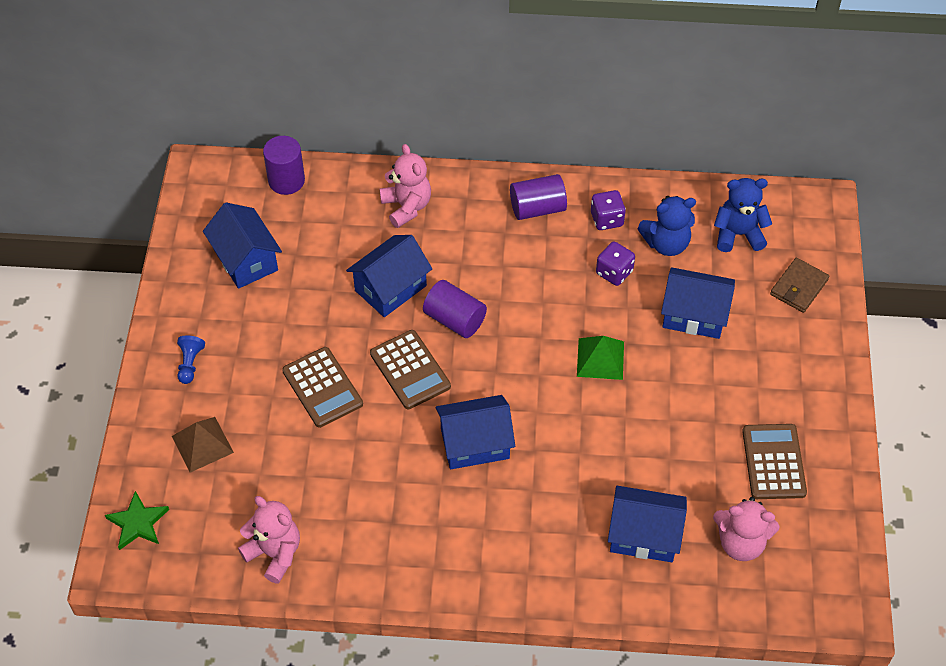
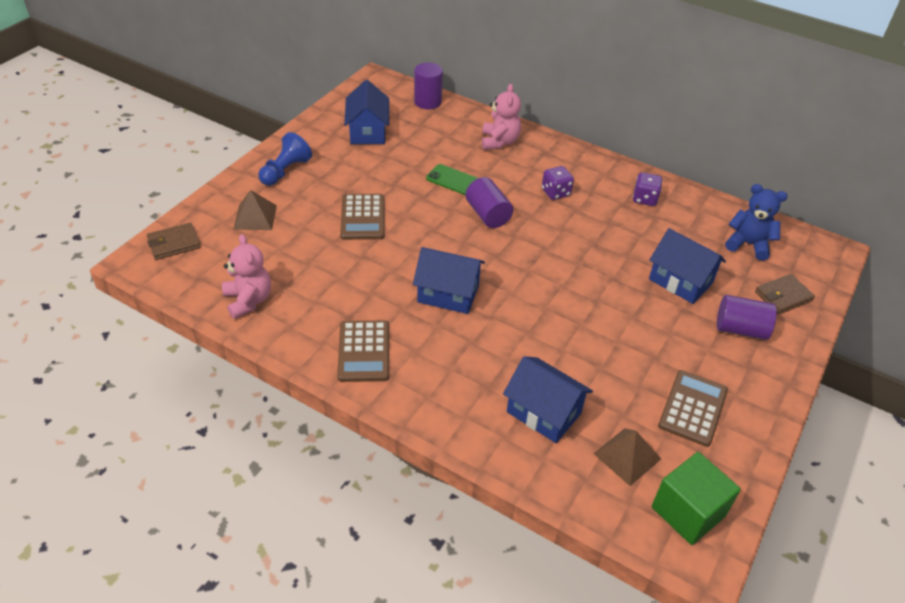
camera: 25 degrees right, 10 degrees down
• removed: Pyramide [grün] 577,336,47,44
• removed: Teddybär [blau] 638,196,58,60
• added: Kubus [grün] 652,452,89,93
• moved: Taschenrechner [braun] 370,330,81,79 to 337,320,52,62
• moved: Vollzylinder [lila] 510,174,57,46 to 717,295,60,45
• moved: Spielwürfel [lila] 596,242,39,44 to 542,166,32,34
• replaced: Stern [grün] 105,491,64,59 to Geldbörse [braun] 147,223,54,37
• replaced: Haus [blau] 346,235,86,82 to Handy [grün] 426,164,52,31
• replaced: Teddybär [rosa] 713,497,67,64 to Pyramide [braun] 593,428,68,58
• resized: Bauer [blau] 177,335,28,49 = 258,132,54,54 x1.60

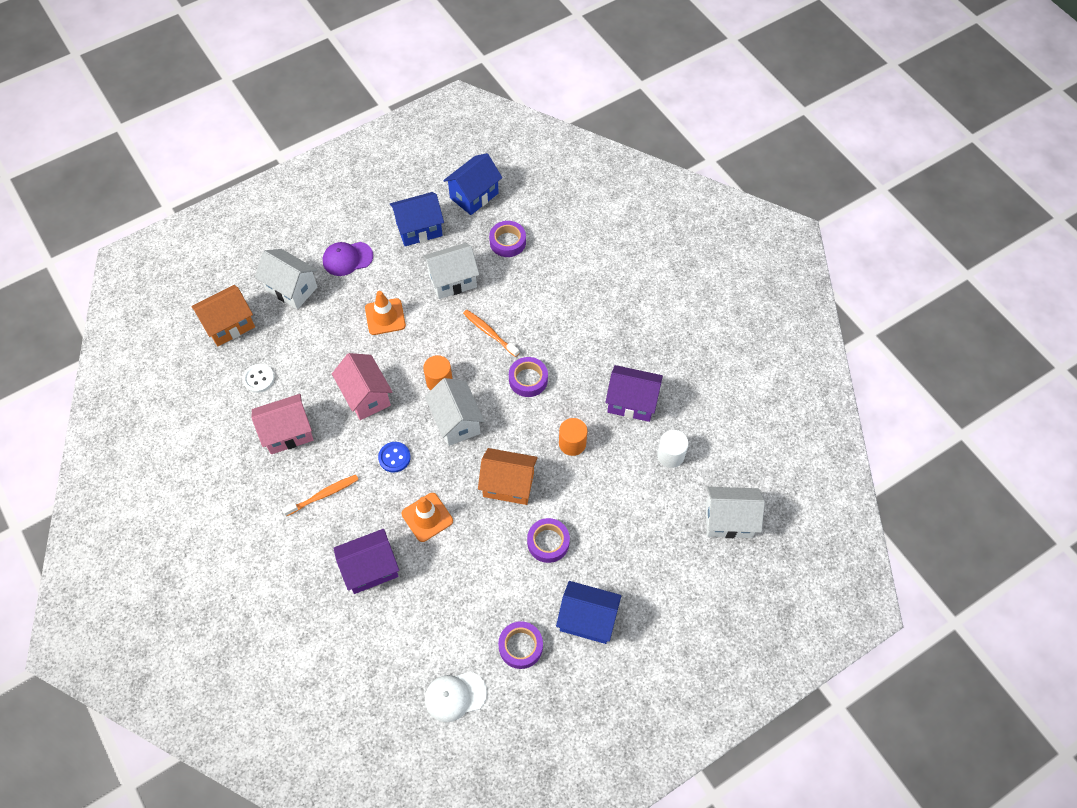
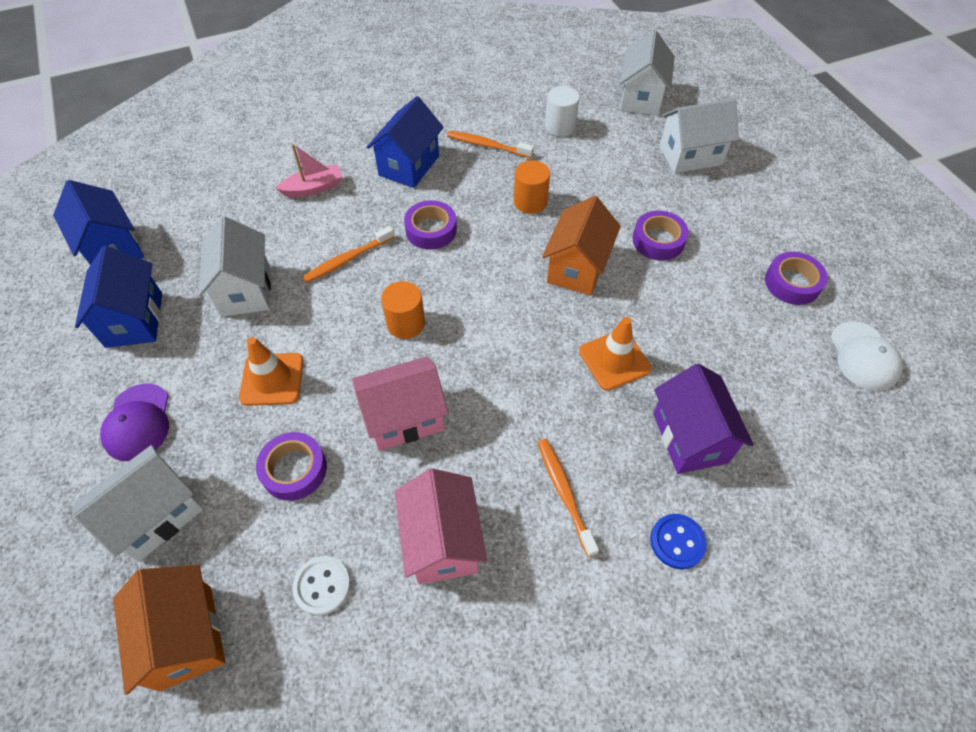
camera: 80 degrees left, 5 degrees down
• added: Boot [rosa] 276,144,67,54
• moved: Knopf [blau] 378,442,33,31 to 650,514,57,55
• moved: Haus [weiß] 425,378,59,68 to 659,99,80,74
• moved: Klebeband [lila] 489,221,37,36 to 256,432,71,69
• moved: Haus [blau] 556,581,65,63 to 367,96,77,92
• replaced: Haus [lila] 605,365,58,57 to Zahnbürste [orange] 447,131,87,27

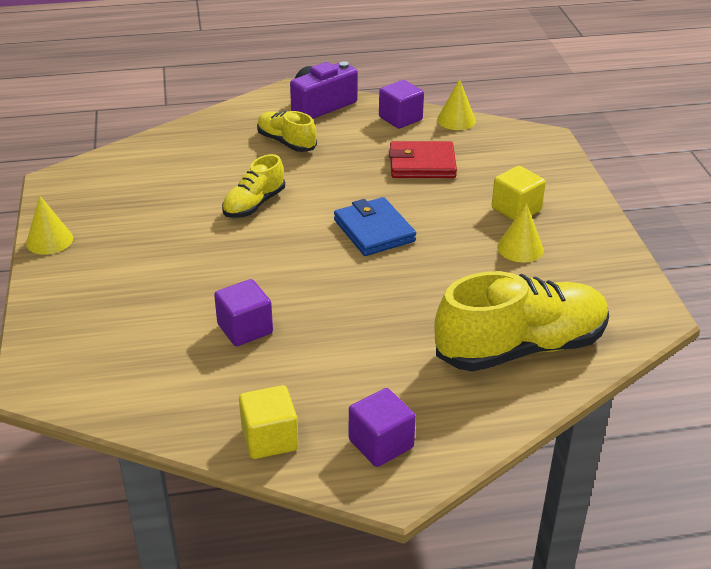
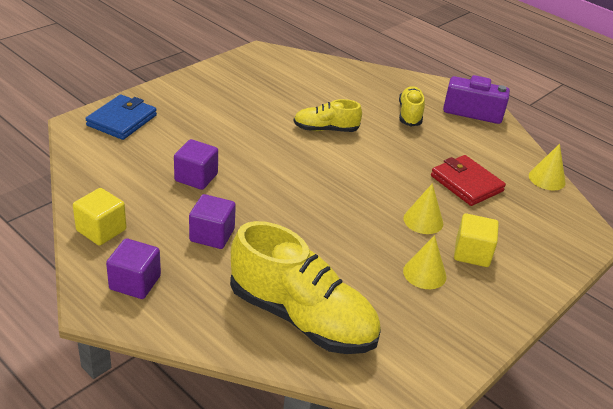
camera: 50 degrees right, 0 degrees up
• moved: Kegel [gelb] 26,196,47,59 to 403,183,40,51
• moved: Geldbörse [blau] 334,197,82,59 to 85,94,72,46
• moved: Kubus [lila] 379,80,45,49 to 189,194,47,55

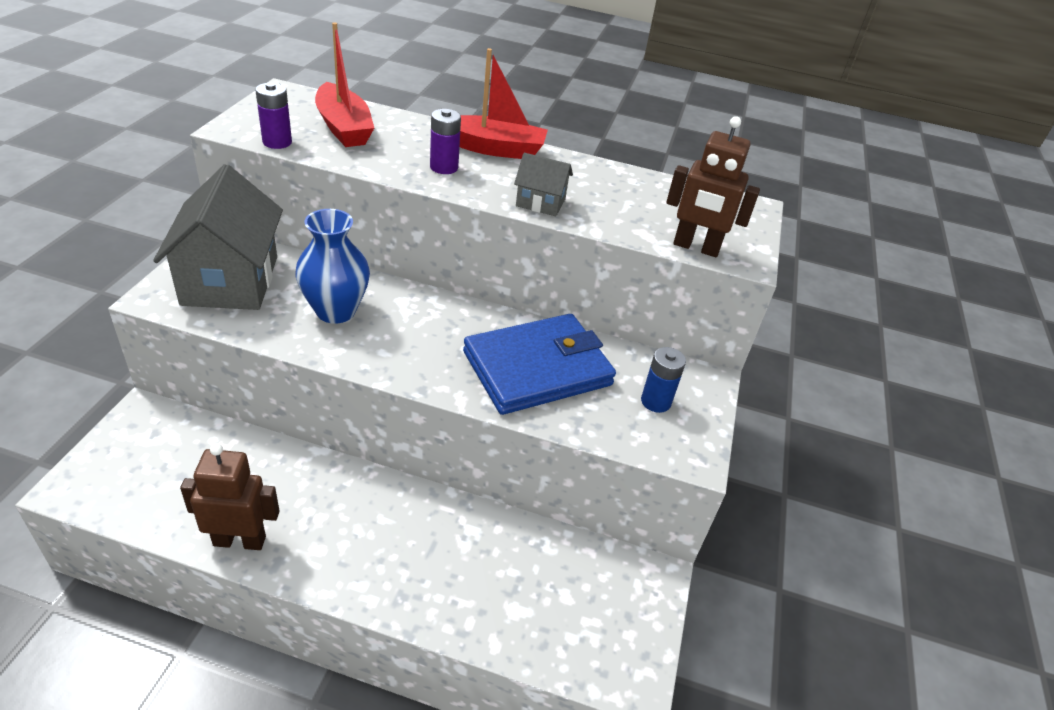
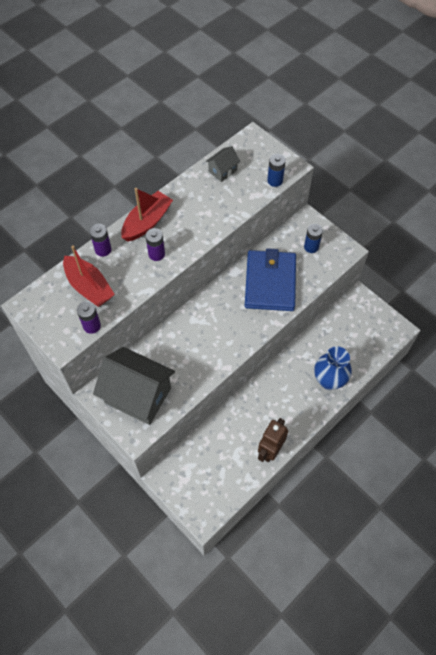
camera: 55 degrees left, 20 degrees up
• added: Batterie [lila] 89,224,22,33
• moved: Vase [blau] 296,209,74,115 to 314,346,38,44
• moved: Haus [grau] 514,153,59,63 to 206,146,34,36
• replaced: Roboter [braun] 666,116,94,141 to Batterie [blau] 267,154,19,33
• turned: Boot [rot] 315,22,59,125 = 63,245,52,62 45 degrees clockwise

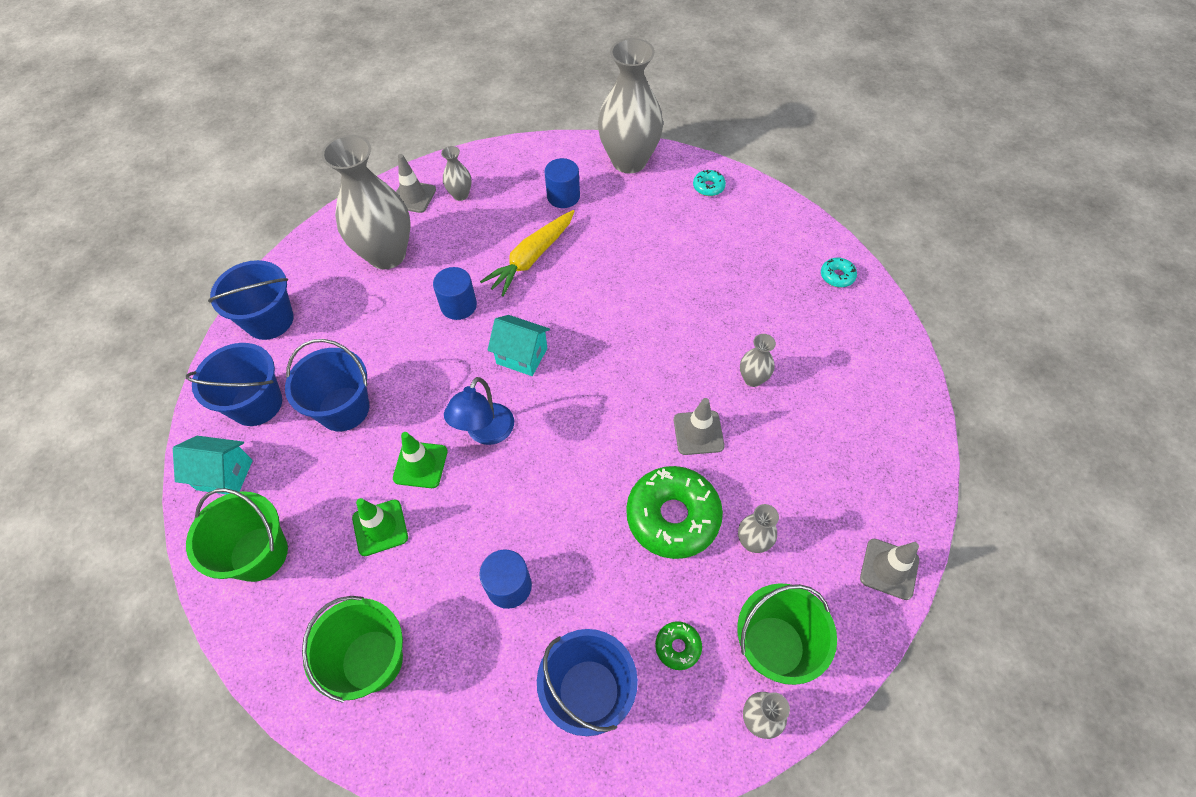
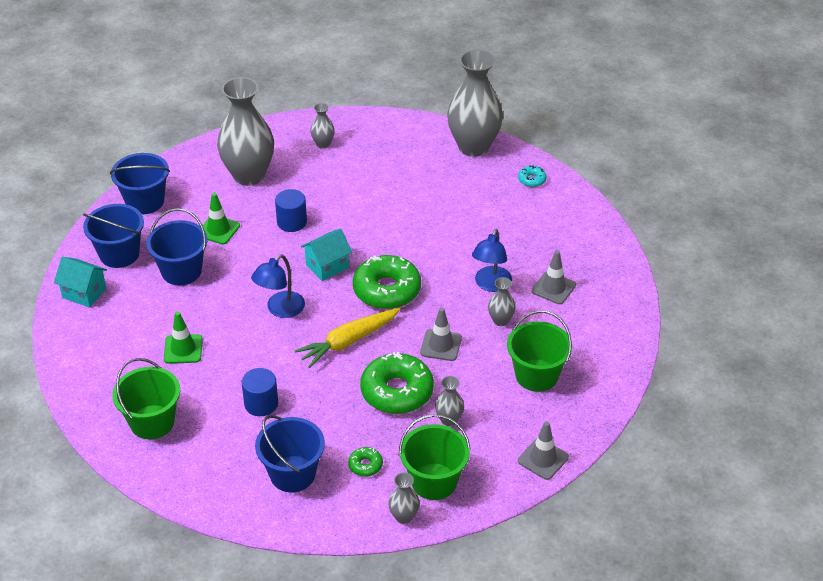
camera: 15 degrees right, 15 degrees down
• removed: Vollzylinder [blau] 544,158,36,50
• removed: Donut [türkis] 821,258,36,29
• added: Donut [grün] 353,255,68,54
• added: Lampe [blau] 472,229,40,63
• moved: Eimer [grün] 186,488,102,94 to 507,311,65,81
• moved: Leitkegel [grün] 393,432,55,56 to 203,193,37,51
• moved: Leitkegel [grau] 396,154,40,59 to 532,250,44,54
• moved: Karotte [gelb] 480,210,95,87 to 295,308,105,60
• turned: Haus [türkis] 487,315,63,61 = 301,228,51,53 75 degrees counterclockwise

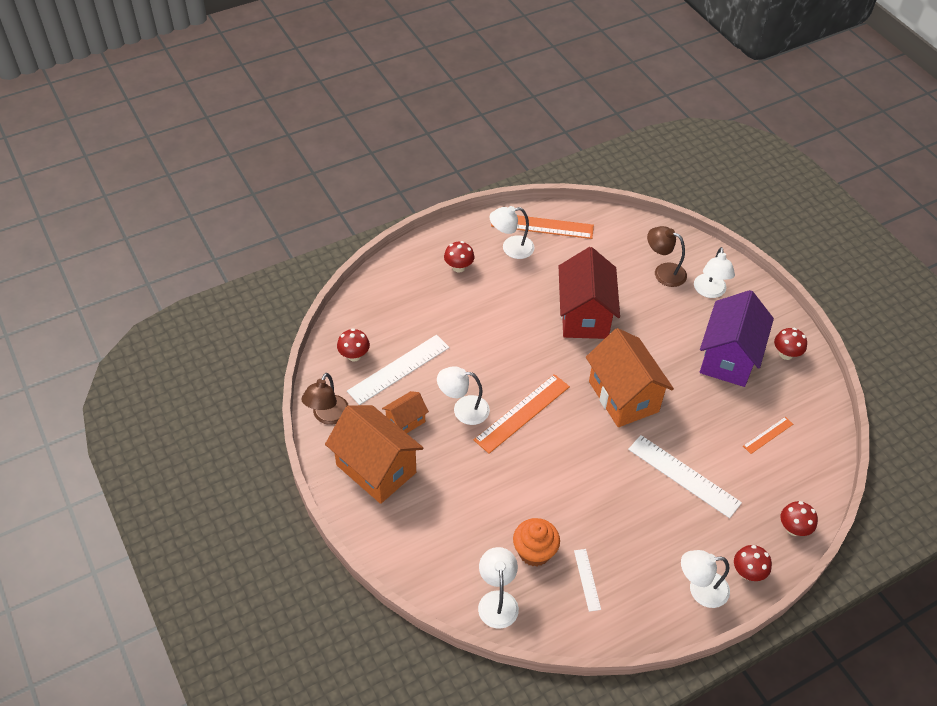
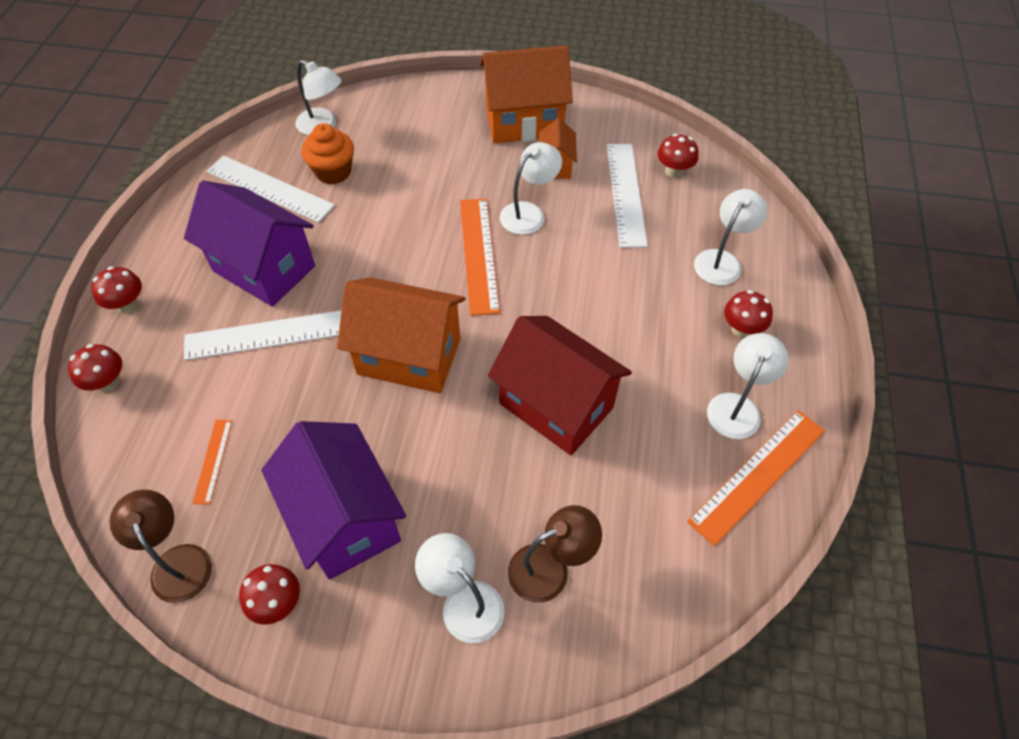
camera: 130 degrees right, 5 degrees up
• added: Haus [lila] 184,181,131,126
• moved: Lampe [braun] 301,373,47,52 to 109,490,103,113
• moved: Lampe [weiß] 681,550,49,58 to 694,189,74,96
• resized: Lineal [weiß] 574,549,27,63 = 207,156,128,67 x1.93

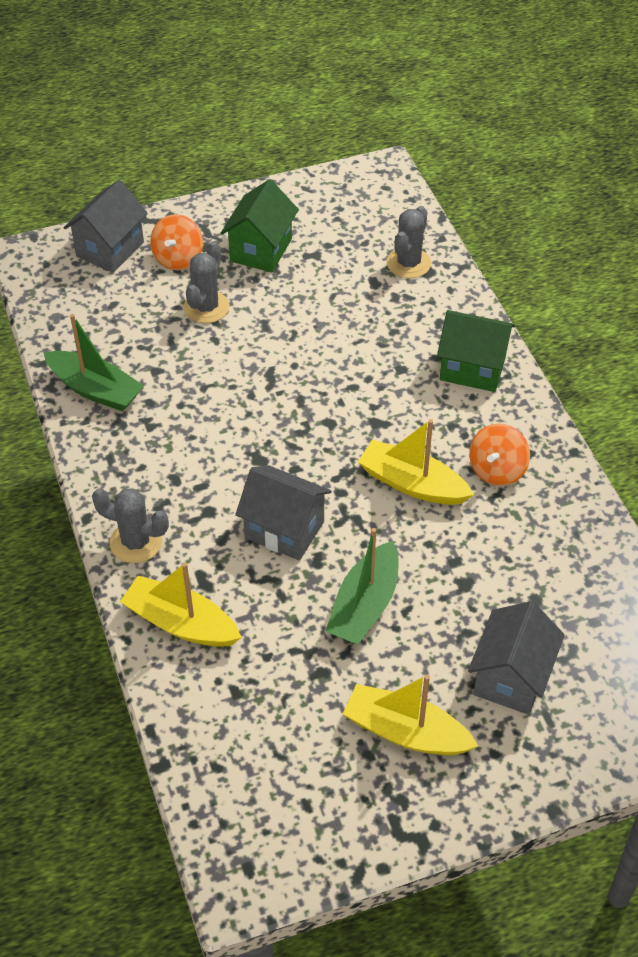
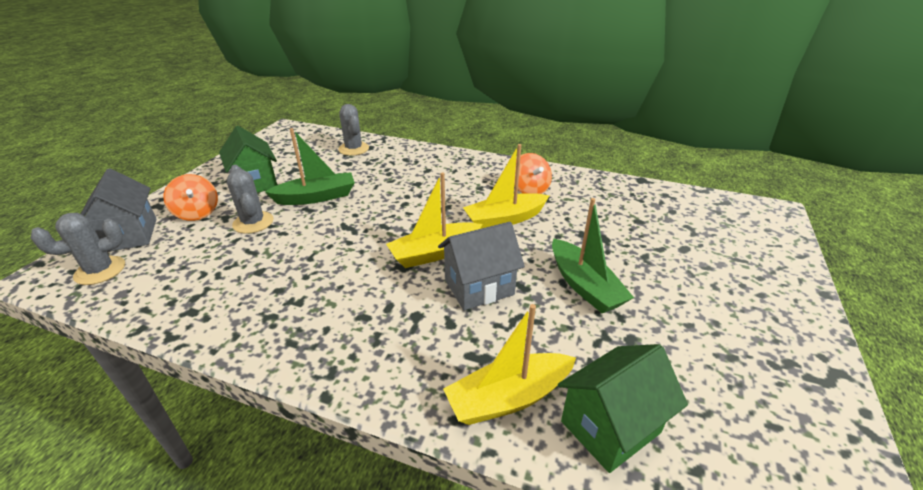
camera: 50 degrees left, 15 degrees down
• removed: Haus [grau] 468,601,97,114
• moved: Boot [grün] 43,314,101,97 to 265,128,90,77
• moved: Kaktus [grau] 92,488,77,75 to 31,213,94,72
• moved: Boot [gelb] 343,675,135,80 to 386,172,96,96
• moved: Haus [grün] 437,310,78,82 to 558,344,130,129

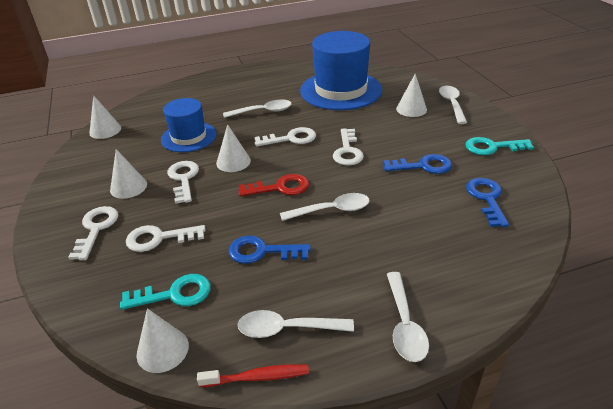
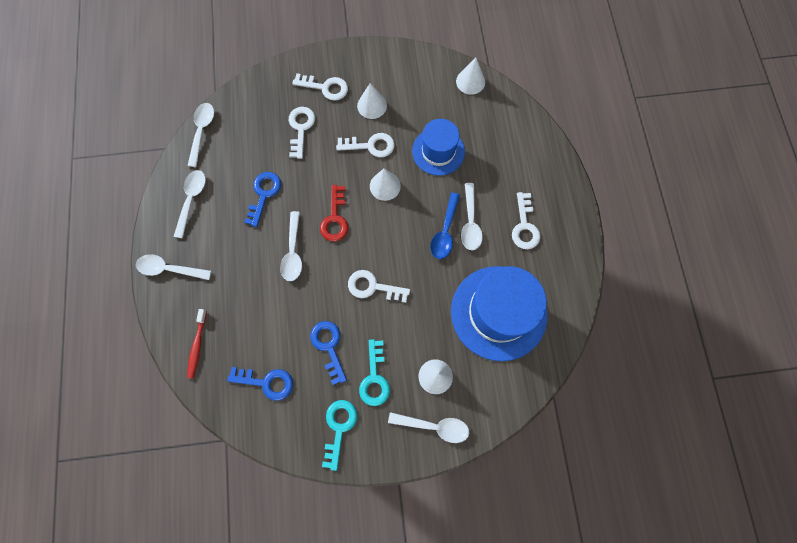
camera: 100 degrees right, 35 degrees up
• added: Löffel [blau] 430,192,30,67
• moved: Schlüssel [türkis] 120,274,91,36 to 359,339,31,67
• moved: Zahnbürste [rot] 197,364,112,23 to 187,309,20,69
• moved: Schlüssel [weiß] 255,127,61,19 to 512,192,28,57
• replaced: Kegel [weiß] 137,308,52,65 to Löffel [weiß] 187,103,27,64
• turned: Schlüssel [blau] 383,154,69,20 = 310,321,37,64 150 degrees clockwise

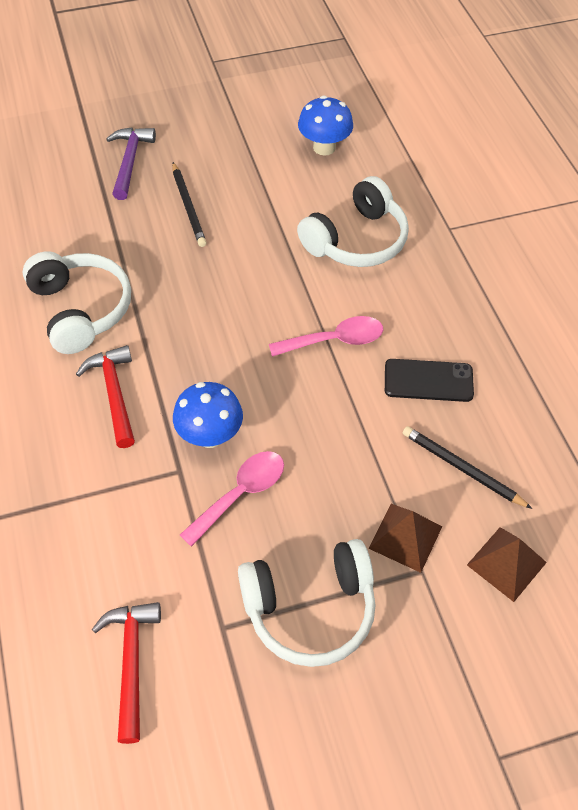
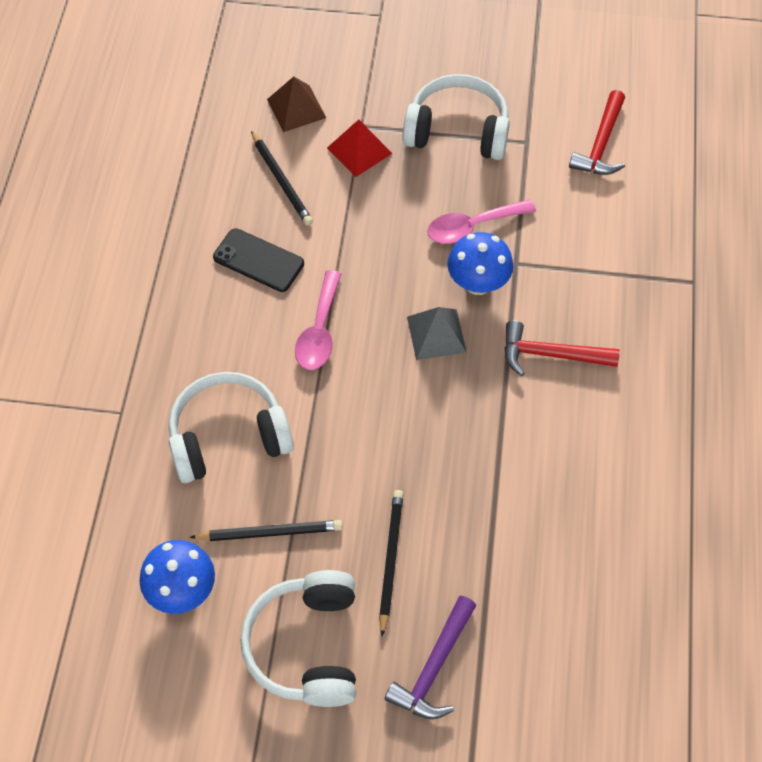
camera: 155 degrees left, 5 degrees up
• added: Bleistift [schwarz] 189,520,154,21
• added: Pyramide [grau] 407,307,60,53
• moved: Kopfhörer [weiß] 23,251,108,103 to 240,570,116,137
• recoloured: Pyramide [braun] 369,504,73,69 to Pyramide [rot] 327,120,66,57
• turned: Hammer [rot] 76,345,59,103 = 504,321,116,55 90 degrees clockwise
• turned: Löffel [rosa] 269,316,114,41 = 295,270,46,100 90 degrees counterclockwise

